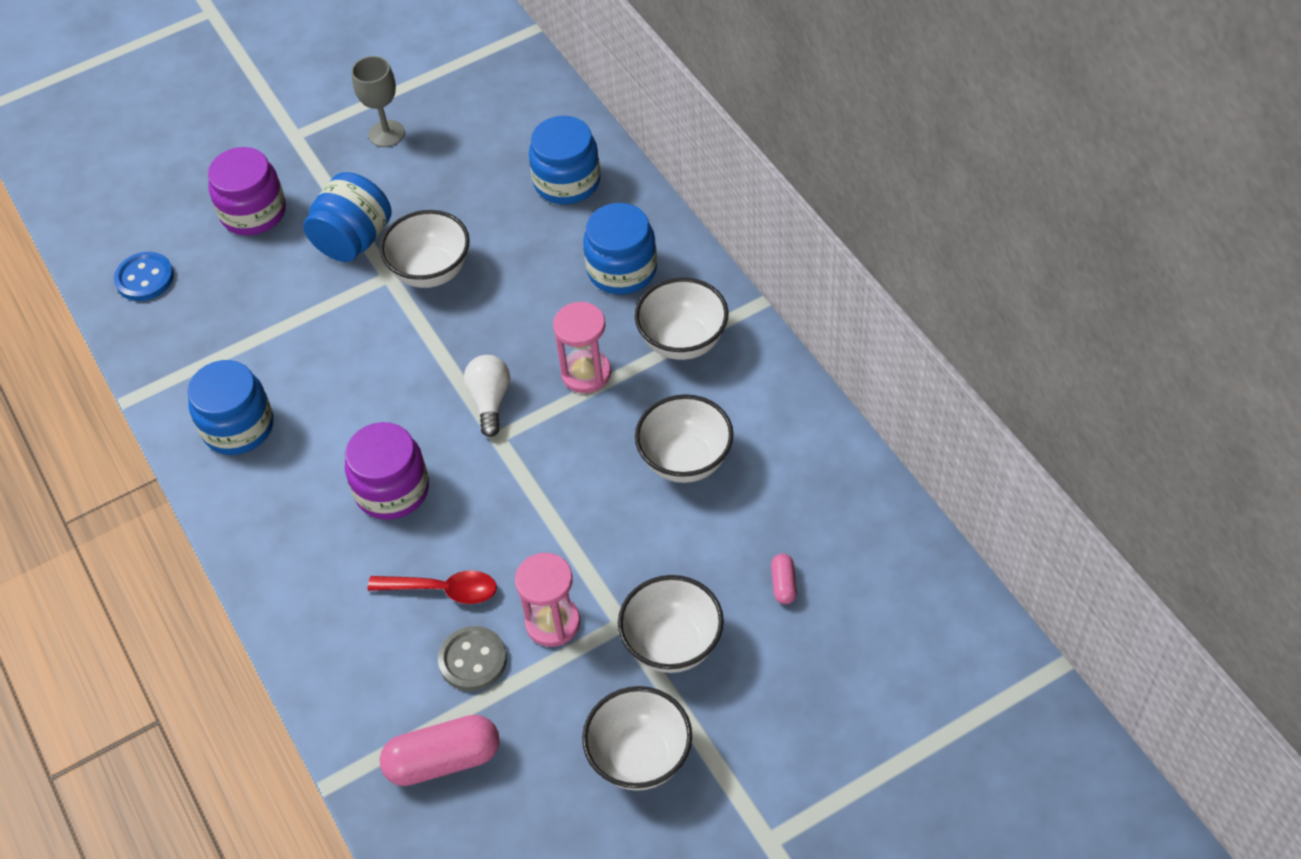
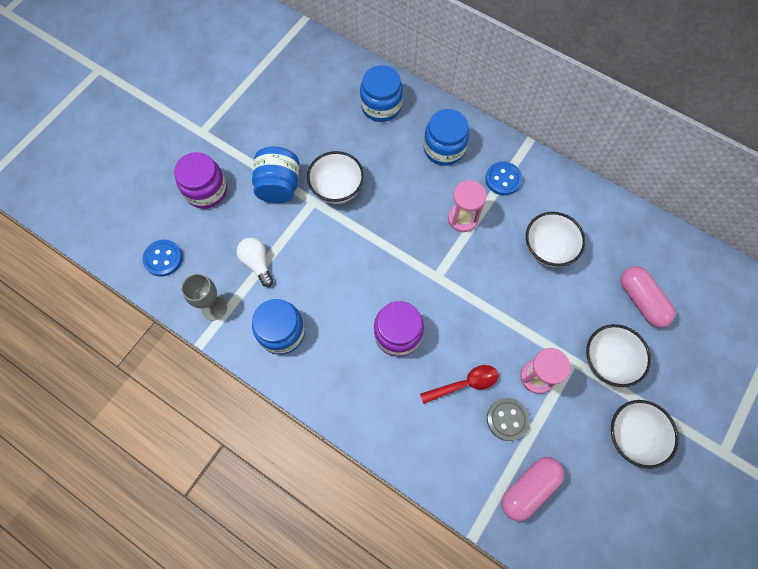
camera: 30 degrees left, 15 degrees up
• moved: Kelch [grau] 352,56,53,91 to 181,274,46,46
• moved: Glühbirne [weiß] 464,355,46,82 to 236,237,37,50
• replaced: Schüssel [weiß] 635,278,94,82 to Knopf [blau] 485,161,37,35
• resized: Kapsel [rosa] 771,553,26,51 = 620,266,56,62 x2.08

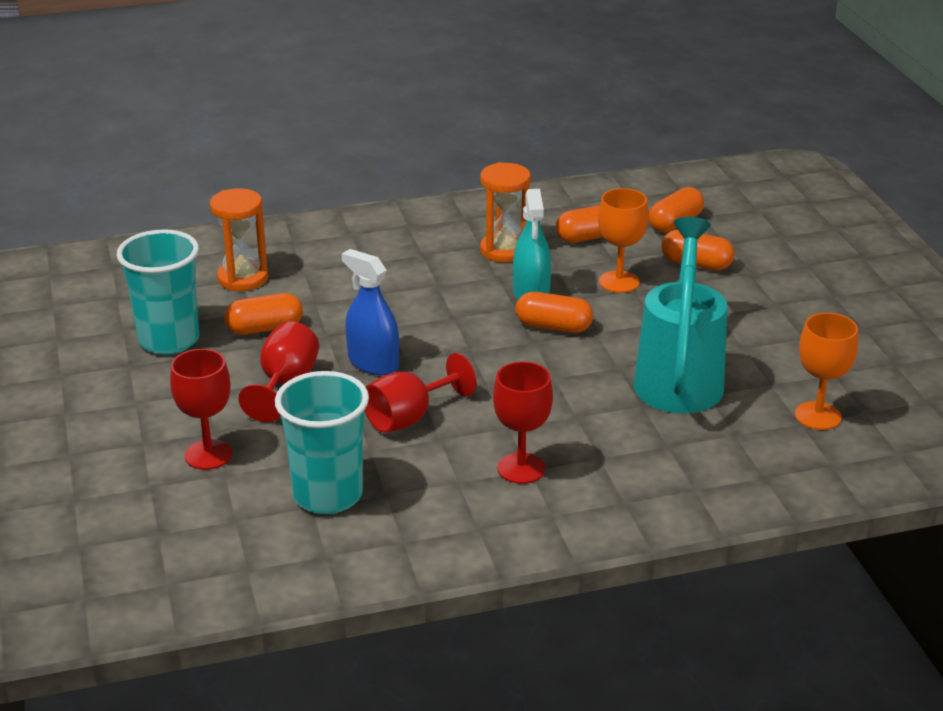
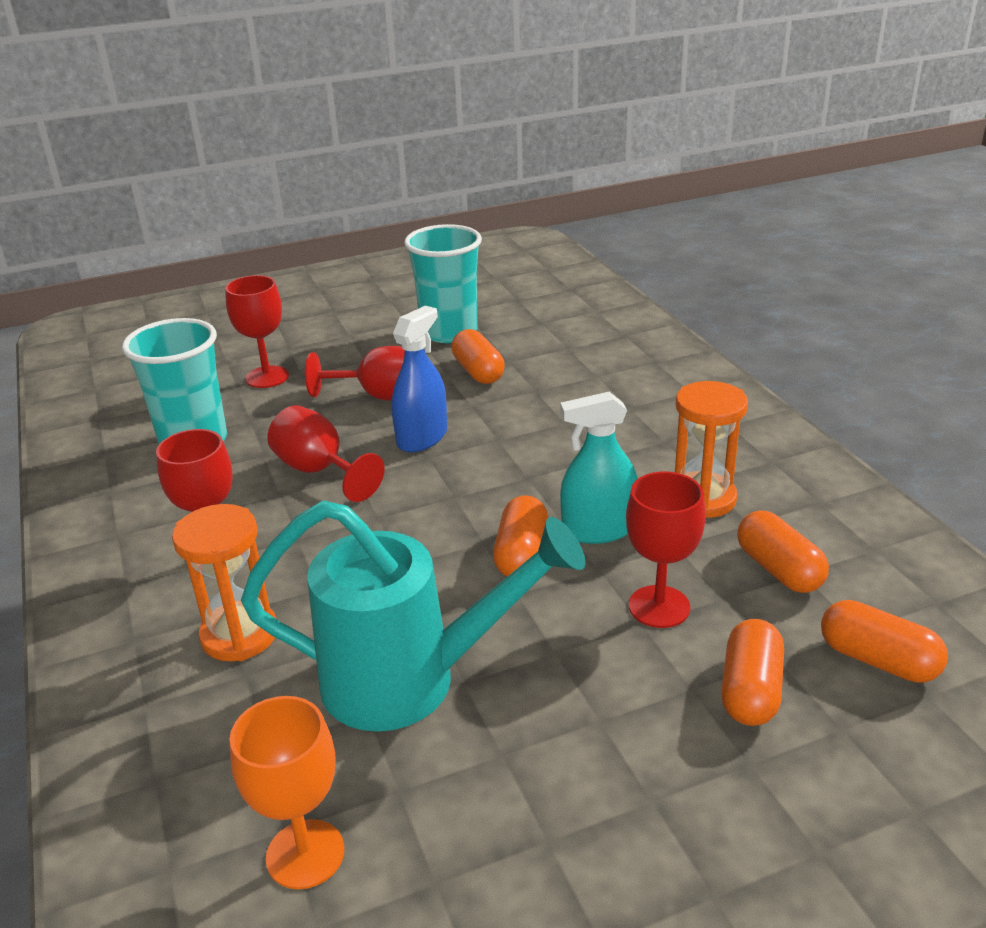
camera: 85 degrees right, 0 degrees up
• moved: Sanduhr [orange] 210,188,58,103 to 172,504,104,157
• recoloured: Kelch [orange] 598,188,51,105 to Kelch [rot] 626,472,80,156

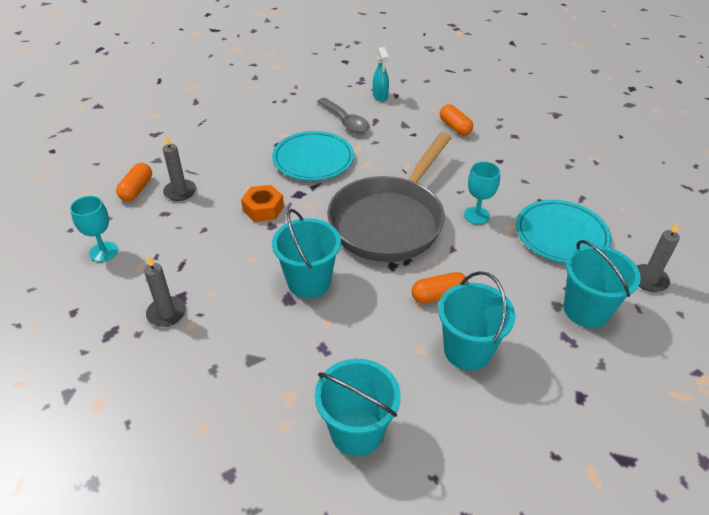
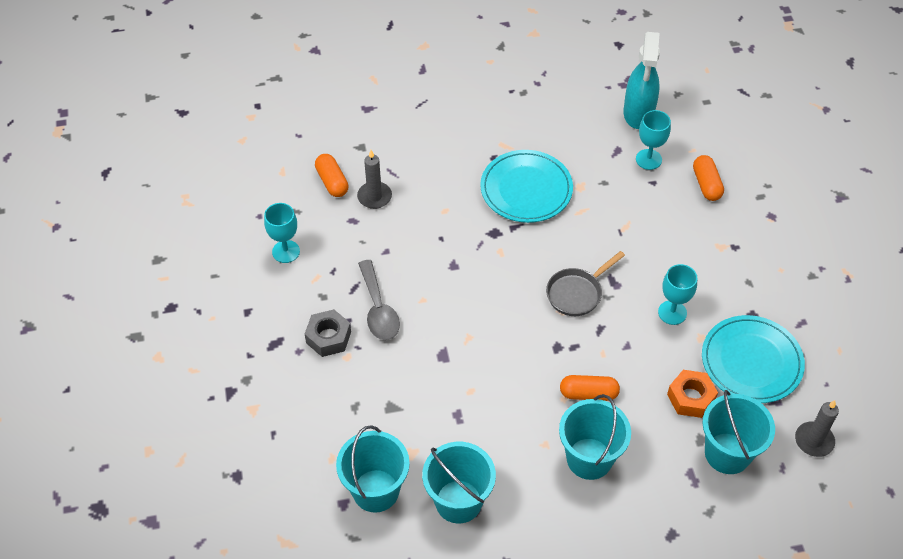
camera: 20 degrees right, 10 degrees up
• added: Kelch [türkis] 636,110,35,60
• moved: Sechskantmutter [orange] 241,185,43,37 to 667,370,51,48
• moved: Eimer [türkis] 272,209,69,89 to 336,425,74,88
• moved: Löffel [grau] 317,98,52,35 to 358,260,42,80
• replaced: Kerze [grau] 144,255,42,72 to Sechskantmutter [grau] 305,309,46,48
• turned: Kapsel [orange] 116,163,36,38 = 315,154,34,43 60 degrees counterclockwise
• resized: Pfanne [grau] 327,132,124,130 = 546,251,79,65 x0.45
• resized: Sprühflasche [türkis] 373,47,16,55 = 623,32,37,97 x1.68

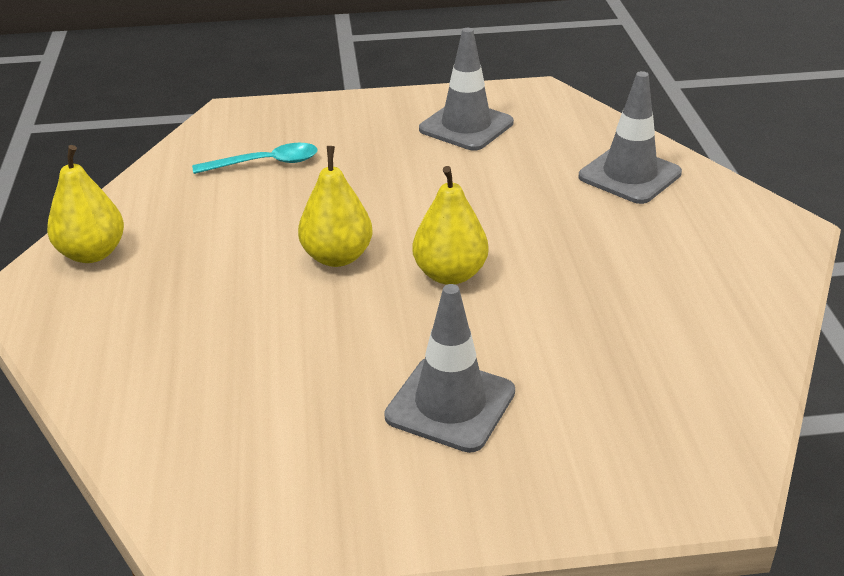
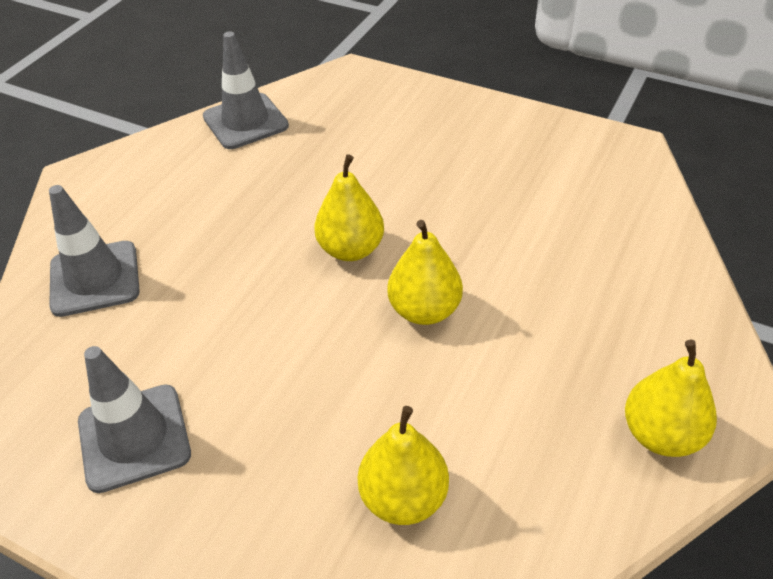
camera: 145 degrees left, 10 degrees up
• moved: Leitkegel [grau] 384,284,131,169 to 203,31,86,118
• replaced: Löffel [türkis] 192,143,126,31 to Birne [gelb] 358,406,91,119

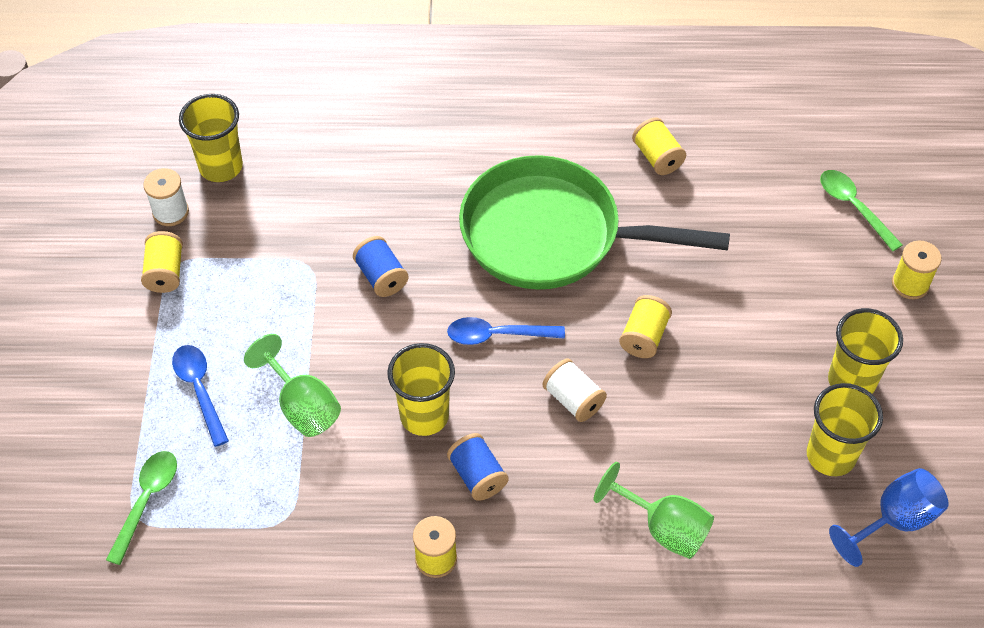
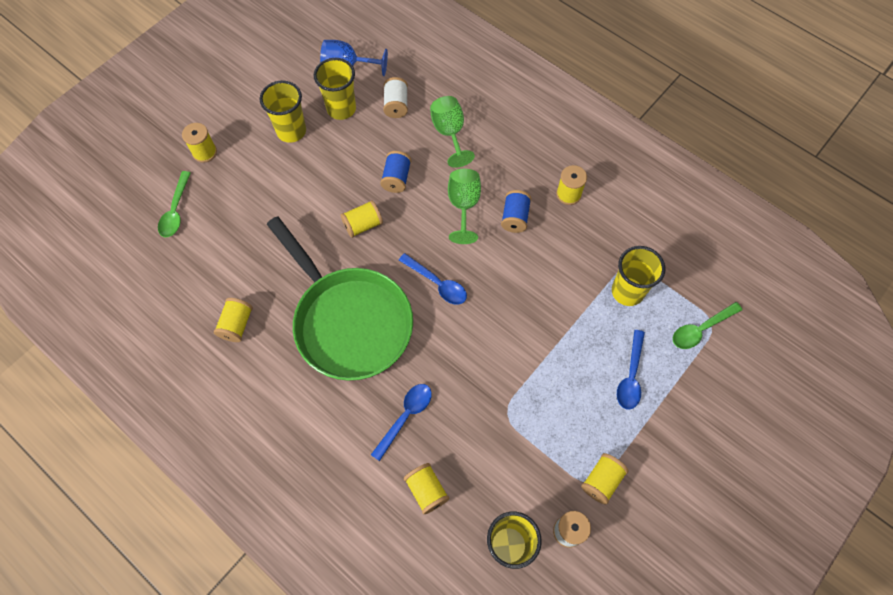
camera: 140 degrees left, 10 degrees up
• added: Löffel [blau] 371,384,61,77
• added: Garnrolle [gelb] 404,463,45,51
• moved: Kelch [grün] 244,334,97,103 to 448,169,33,75
• moved: Garnrolle [blau] 353,236,56,61 to 380,151,31,42
• moved: Becher [gelb] 387,343,68,93 to 612,246,53,60
• moved: Garnrolle [weiß] 542,359,65,63 to 383,77,25,41

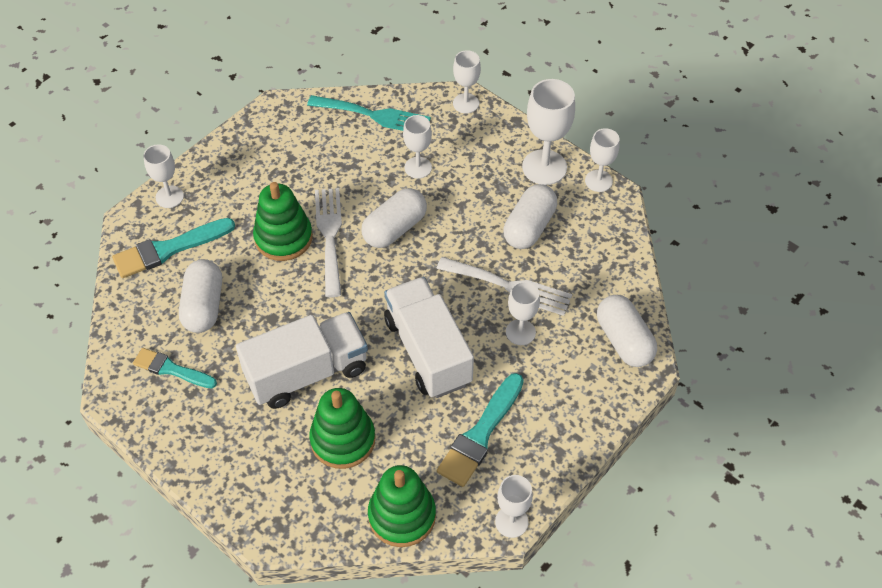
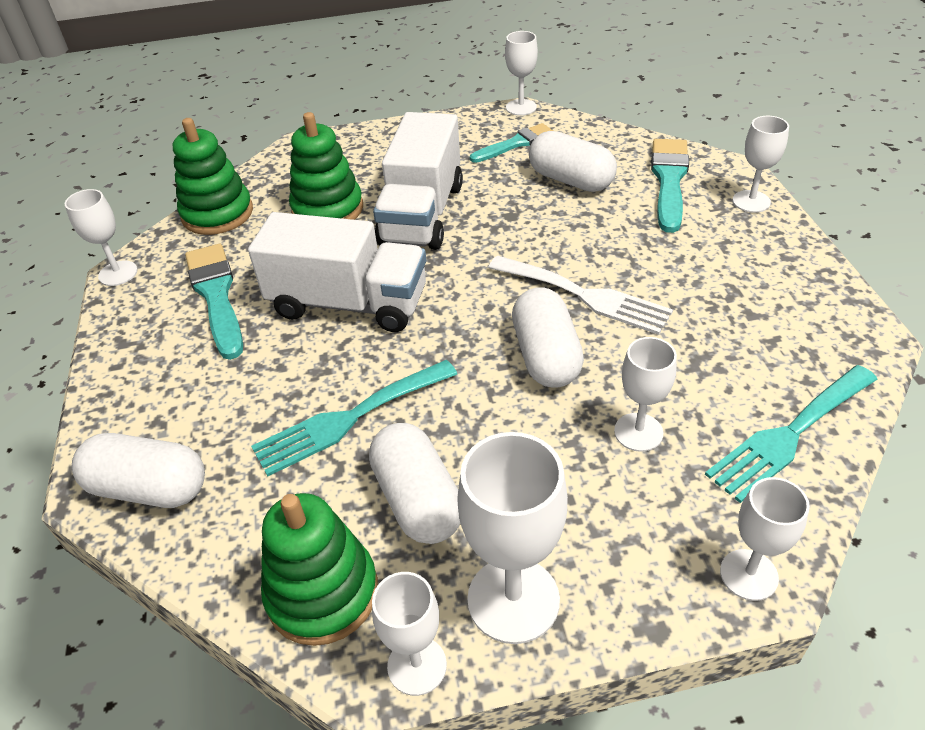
camera: 130 degrees right, 10 degrees down
• moved: Stapelspielzeug [grün] 253,182,60,79 to 261,493,117,153
• moved: Kelch [weiß] 506,281,34,64 to 505,31,33,85
• recoloured: Gabel [weiß] 436,257,136,59 to Gabel [türkis] 251,360,206,116

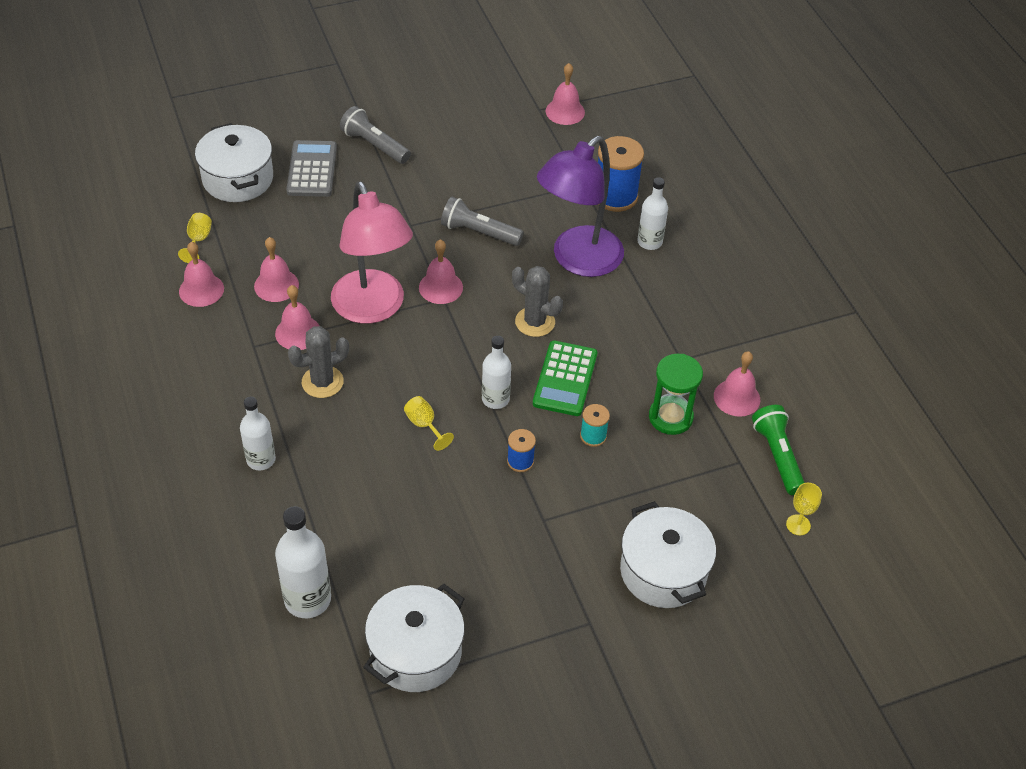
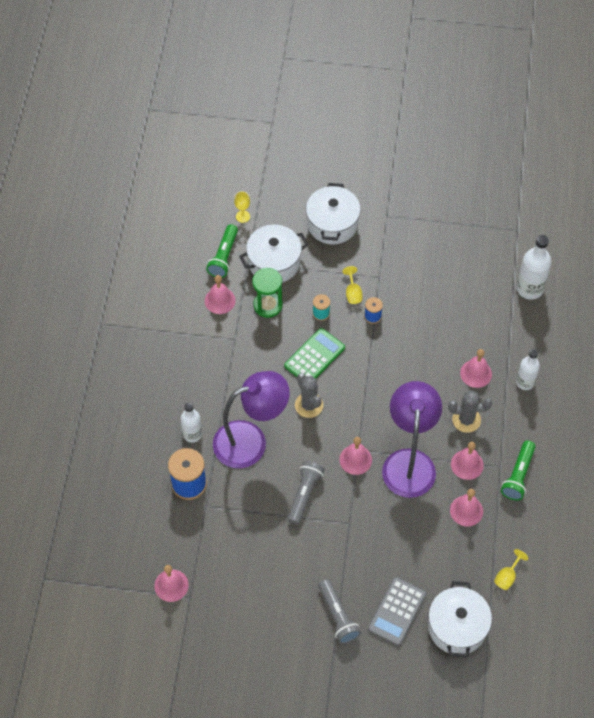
camera: 150 degrees left, 10 degrees up
• removed: Flasche [weiß] 482,336,29,73
• added: Taschenlampe [grün] 501,440,35,60
• moved: Glocke [rosa] 179,242,45,65 to 460,349,32,39
• moved: Kochtopf [weiß] 363,584,102,108 to 239,225,69,58
• moved: Kelch [gelb] 404,396,50,55 to 343,266,20,38
• recoloured: Lampe [rosa] 331,181,82,143 to Lampe [lila] 382,381,60,117
• turned: Taschenlampe [grau] 441,197,83,49 = 288,461,37,64 120 degrees counterclockwise

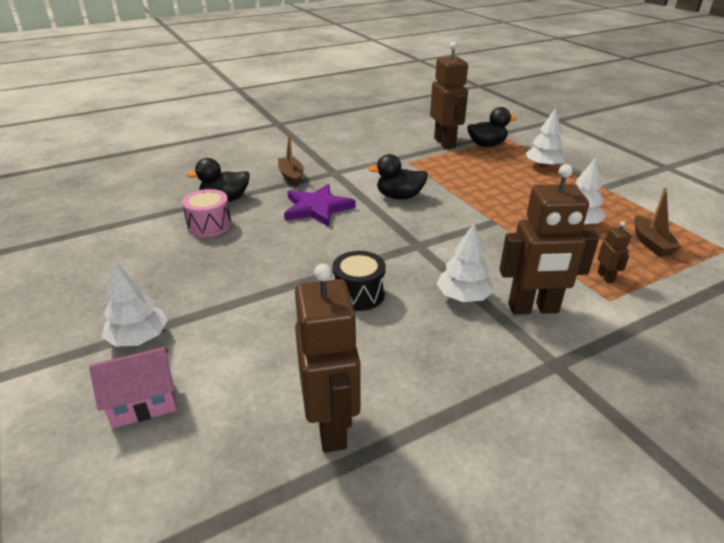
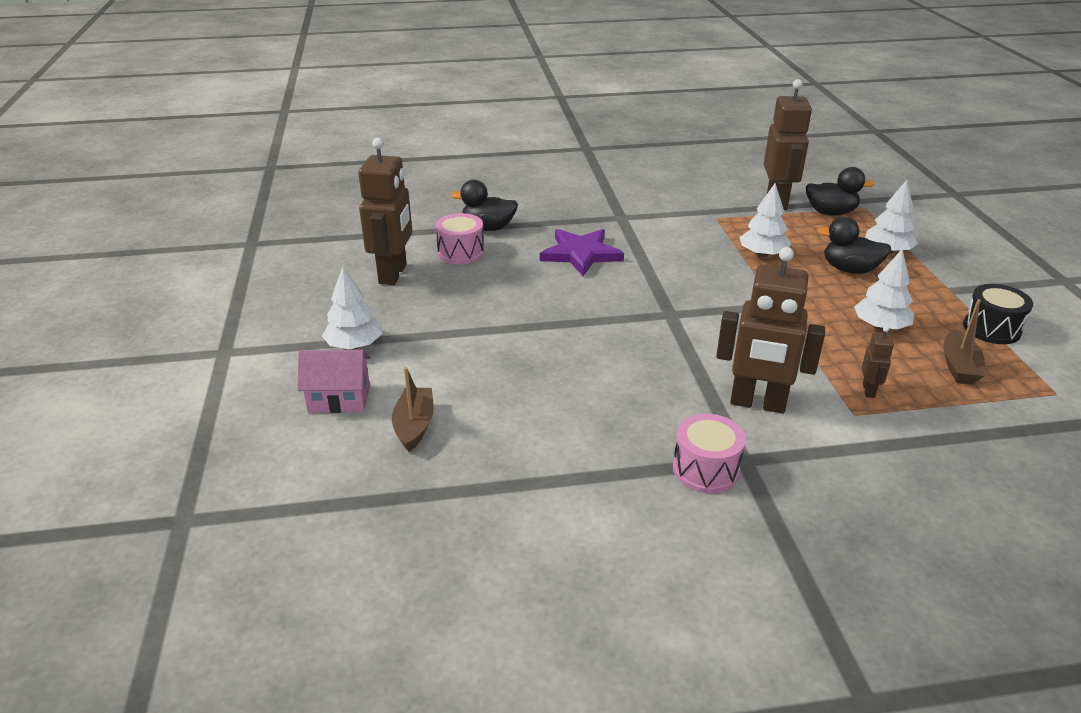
camera: 20 degrees right, 0 degrees up
• added: Trommel [rosa] 673,414,73,79
• moved: Boot [braun] 278,133,26,54 to 392,367,42,85
• moved: Roboter [braun] 295,264,66,189 to 358,138,54,147
• moved: Trommel [schwarz] 332,251,54,60 to 963,284,70,60
• moved: Ente [schwarz] 368,154,60,46 to 817,217,74,57
• moved: Baum [weiß] 436,223,58,79 to 739,183,52,74

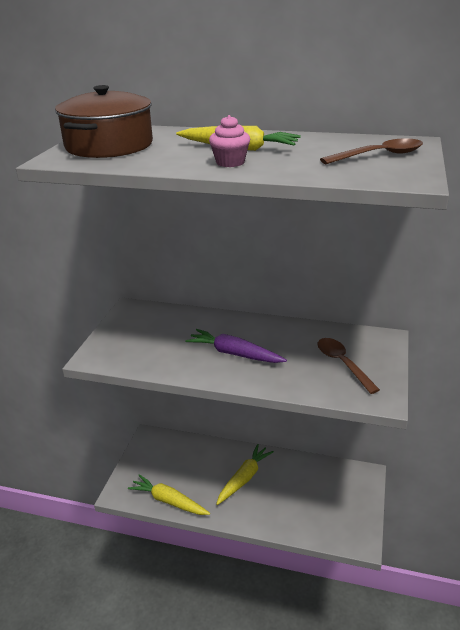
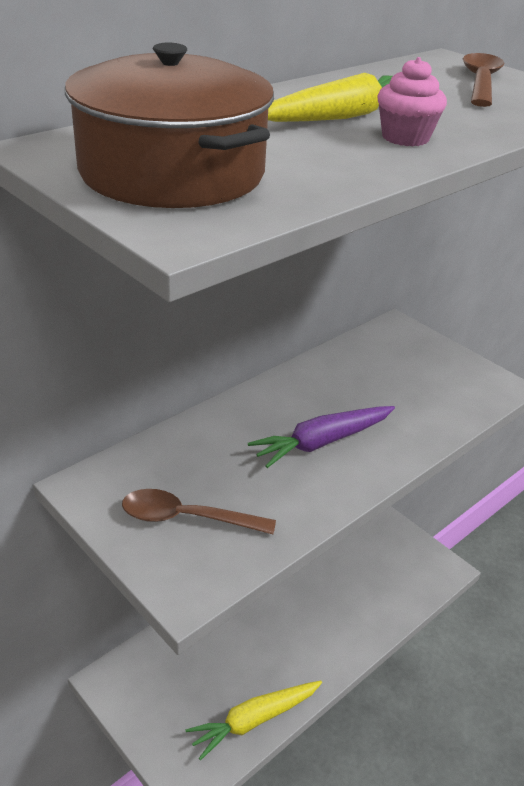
camera: 60 degrees left, 5 degrees up
• removed: Karotte [gelb] 216,444,58,61
• moved: Löffel [braun] 317,338,63,56 to 122,489,154,45

